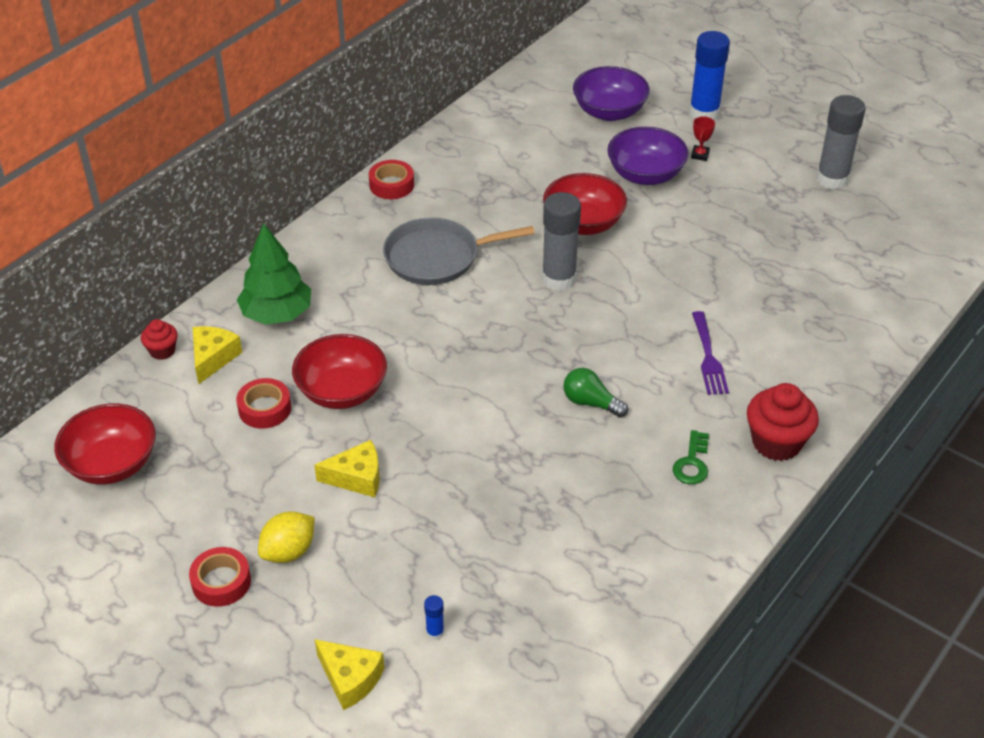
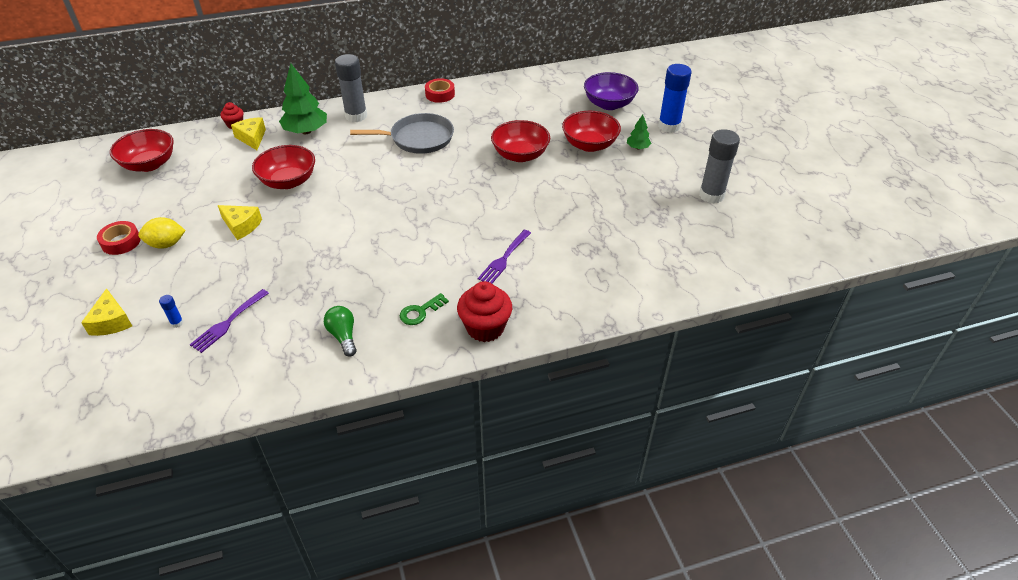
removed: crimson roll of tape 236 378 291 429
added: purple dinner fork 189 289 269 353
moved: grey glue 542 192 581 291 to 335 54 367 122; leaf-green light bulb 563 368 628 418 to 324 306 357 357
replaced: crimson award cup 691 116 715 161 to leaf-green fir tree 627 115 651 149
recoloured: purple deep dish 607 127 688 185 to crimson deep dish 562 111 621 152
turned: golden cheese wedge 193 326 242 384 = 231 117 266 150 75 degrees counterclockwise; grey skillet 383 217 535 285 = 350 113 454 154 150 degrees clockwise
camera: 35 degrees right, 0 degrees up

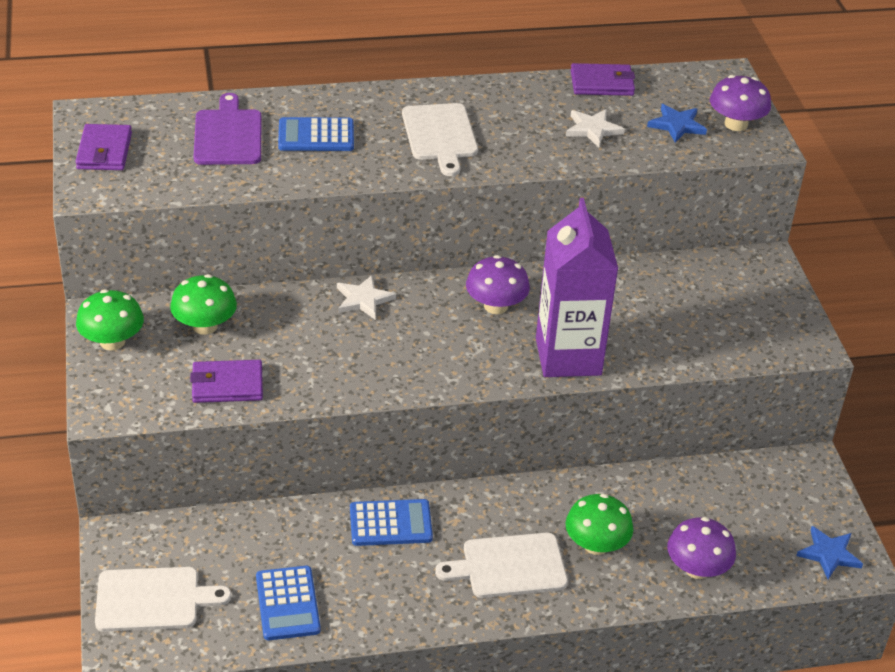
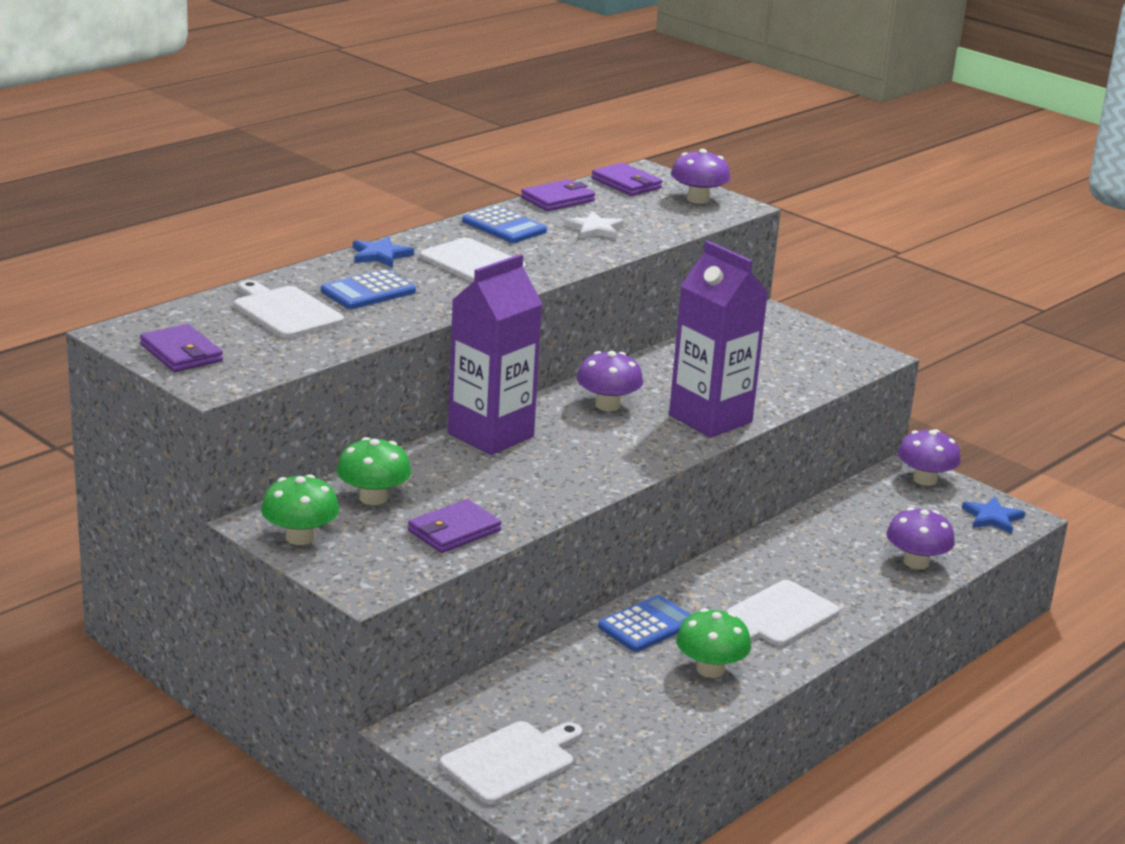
added: purple wallet 592 163 662 196; purple fungus 898 429 961 486
moved: blue pocket calculator 256 566 321 640 to 462 206 547 243; leaf-green fungus 566 494 633 555 to 676 608 751 678; blue five-pointed star 647 104 707 143 to 353 236 414 268
replaced: white five-pointed star 337 275 396 319 to purple milk carton 448 254 543 455
recoloured: purple cutting board 194 93 261 165 to white cutting board 234 280 344 338
camera: 35 degrees left, 15 degrees down

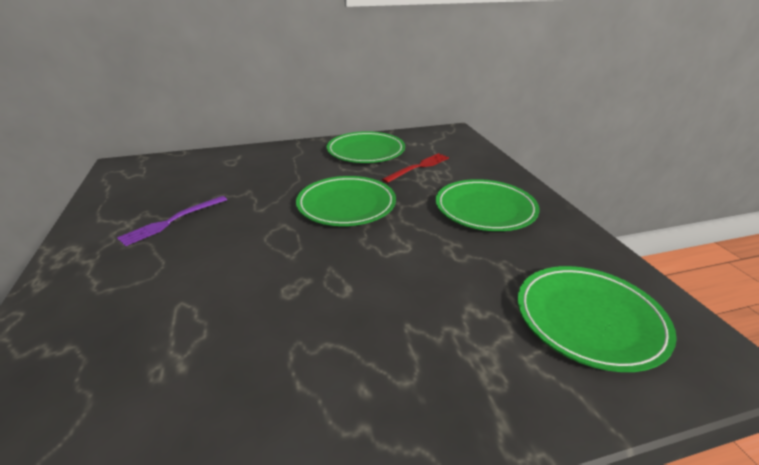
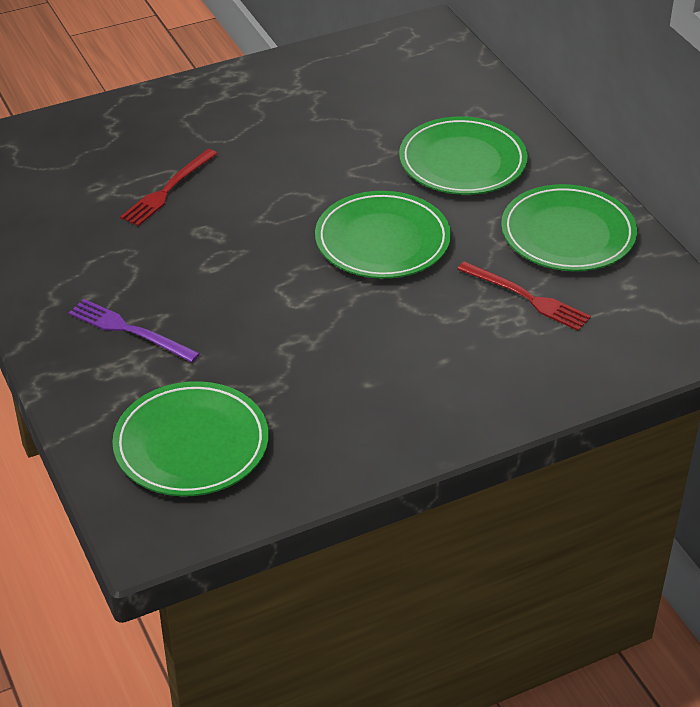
added: crimson dinner fork 120 149 218 226
moved: purple dinner fork 117 196 227 246 to 69 299 200 363; leaf-green flat dish 436 179 540 231 to 399 116 528 195
camera: 80 degrees right, 10 degrees up

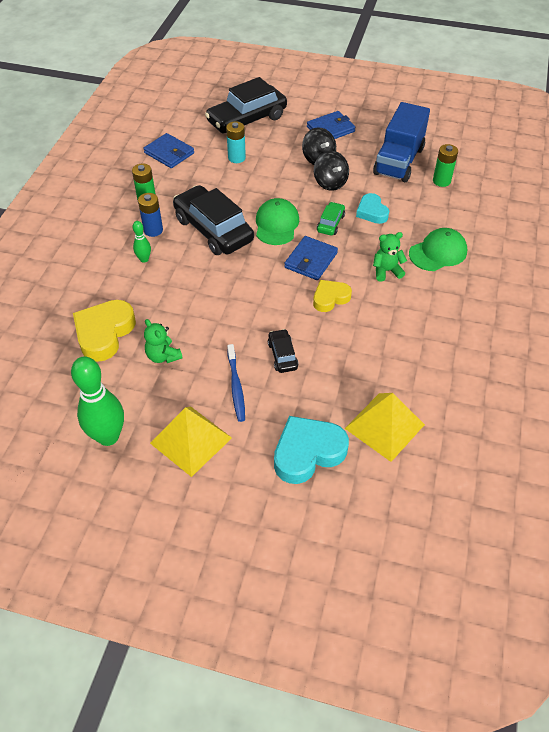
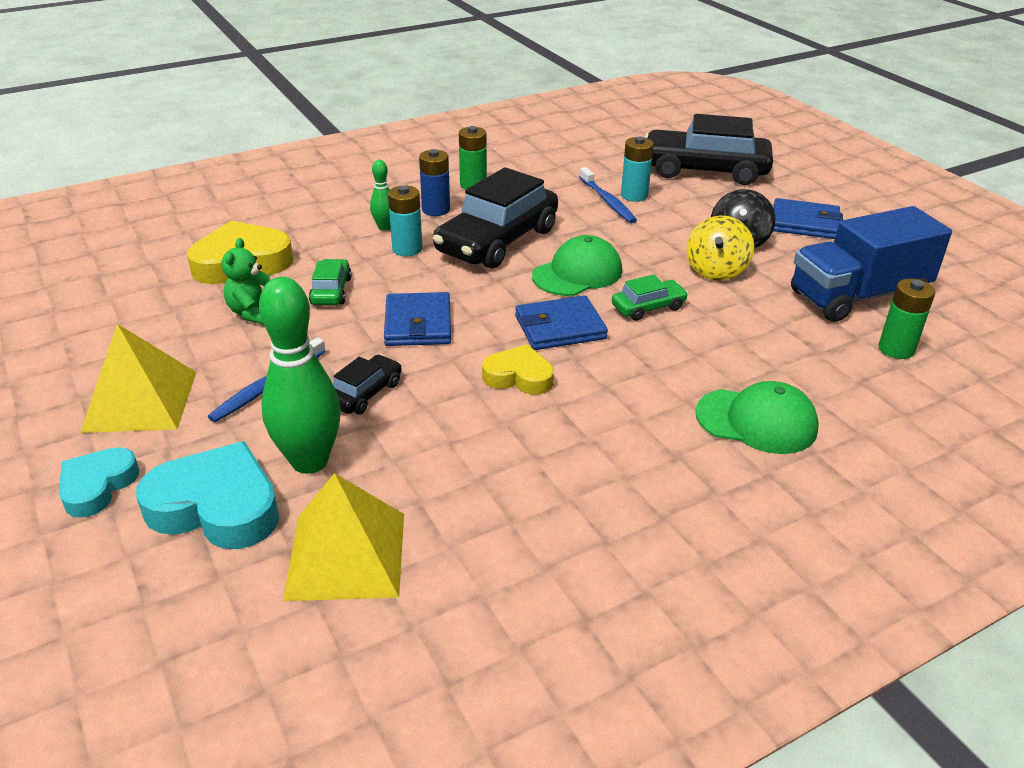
removed: leaf-green teddy 373 232 407 282
added: leaf-green car 309 259 352 305; teal AA battery 388 185 422 256; blue tooth brush 579 167 637 223
moved: leaf-green tenpin 71 356 124 446 to 259 277 341 474; blue wallet 143 133 194 168 to 384 292 451 346; teal love heart 356 193 389 224 to 59 447 139 518
recoloured: black toy top 314 151 349 191 to golden toy top 686 215 754 281
turned: black car 173 185 254 255 = 433 167 558 269 150 degrees counterclockwise
camera: 45 degrees right, 15 degrees down

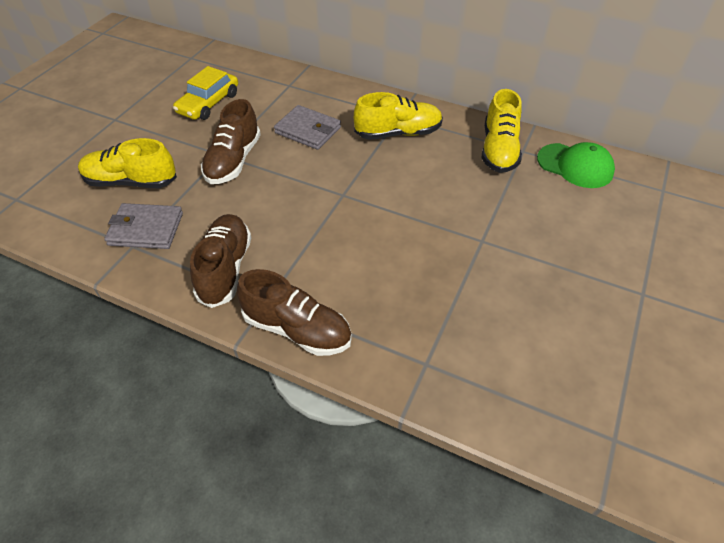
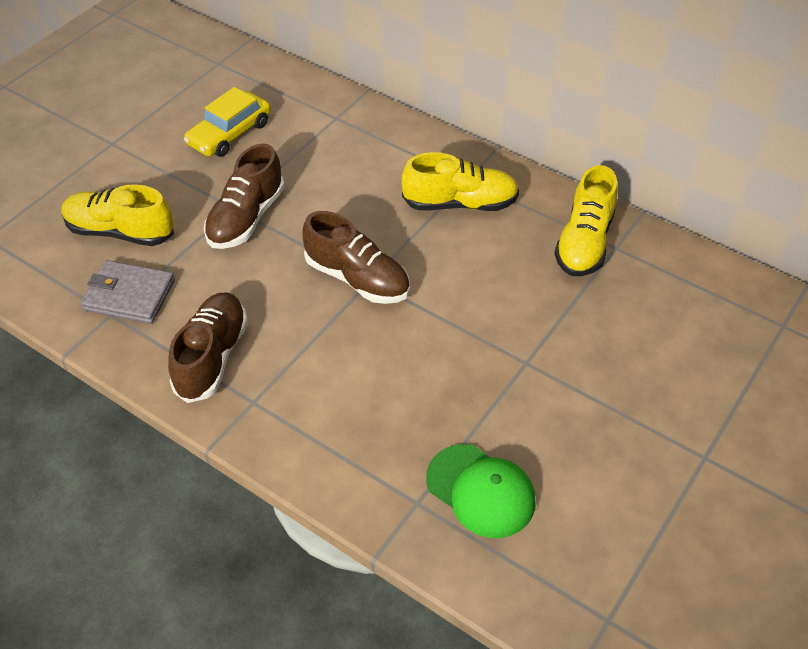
removed: grey wallet 274 105 341 150
moved: russet lace-up shoe 237 269 352 356 to 303 211 410 304; leaf-green peaked cap 537 142 615 188 to 426 444 536 538
camera: 10 degrees right, 0 degrees up

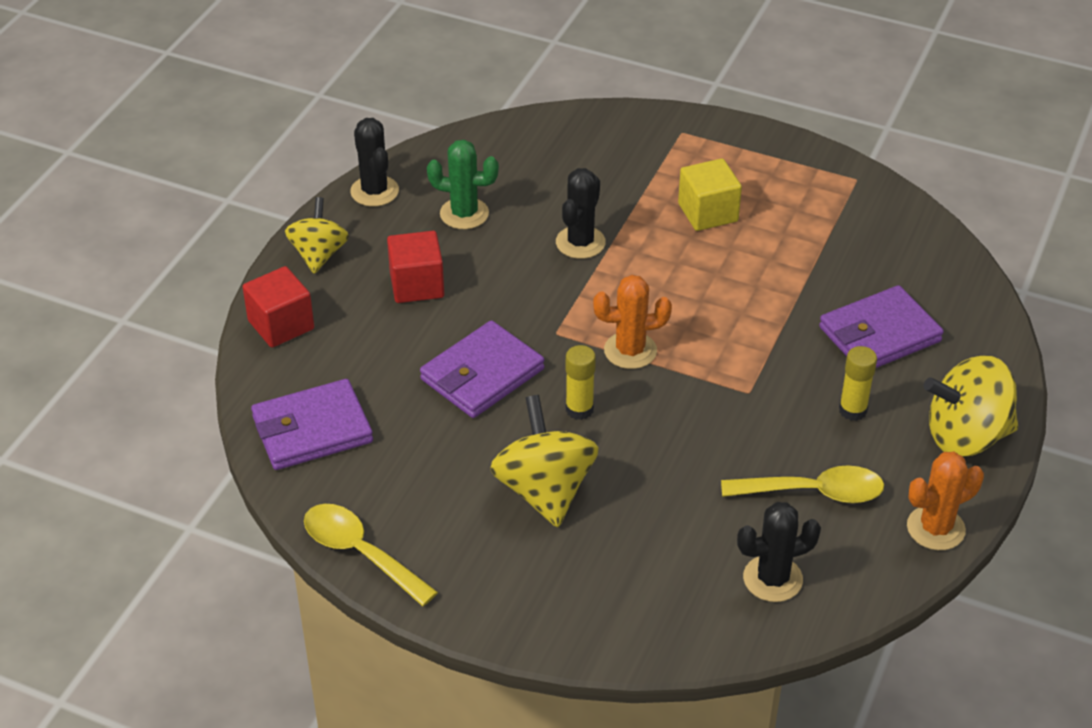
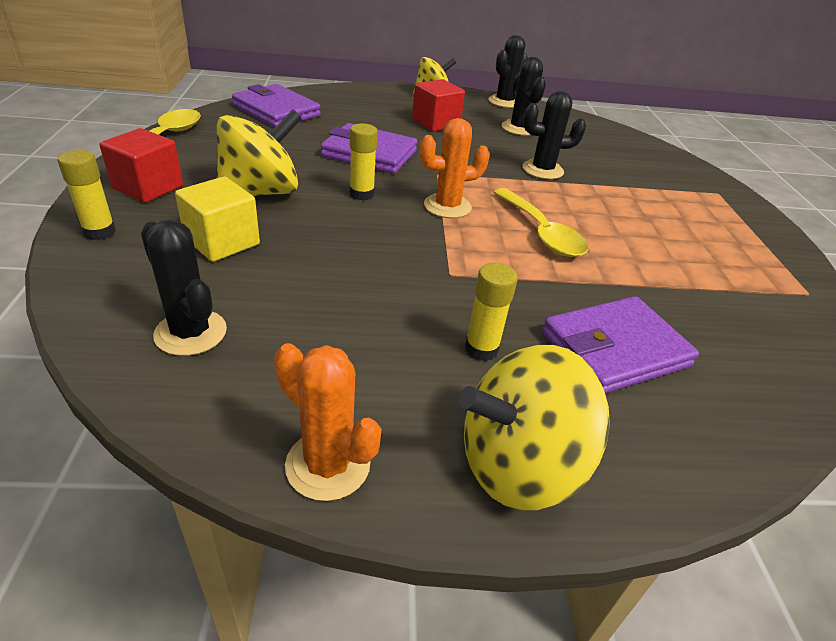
added: golden glue 58 150 116 240
moved: crimson cube 243 266 314 348 to 99 128 183 203; golden cube 678 158 742 231 to 175 177 260 262; golden teaspoon 721 466 884 503 to 493 188 588 257
recoloured: leaf-green prickly plant 427 140 499 229 to black prickly plant 502 57 546 136
turned: bright orange prickly plant 593 275 672 369 = 419 118 490 218 75 degrees counterclockwise; purple wallet 819 285 944 368 = 542 296 699 393 60 degrees counterclockwise; golden toy top 923 355 1018 457 = 458 345 610 510 75 degrees counterclockwise
camera: 60 degrees right, 5 degrees down

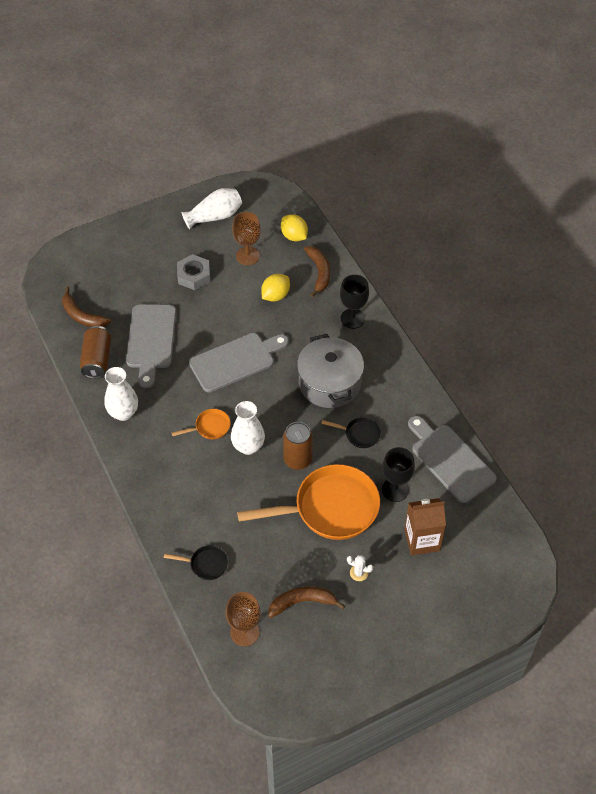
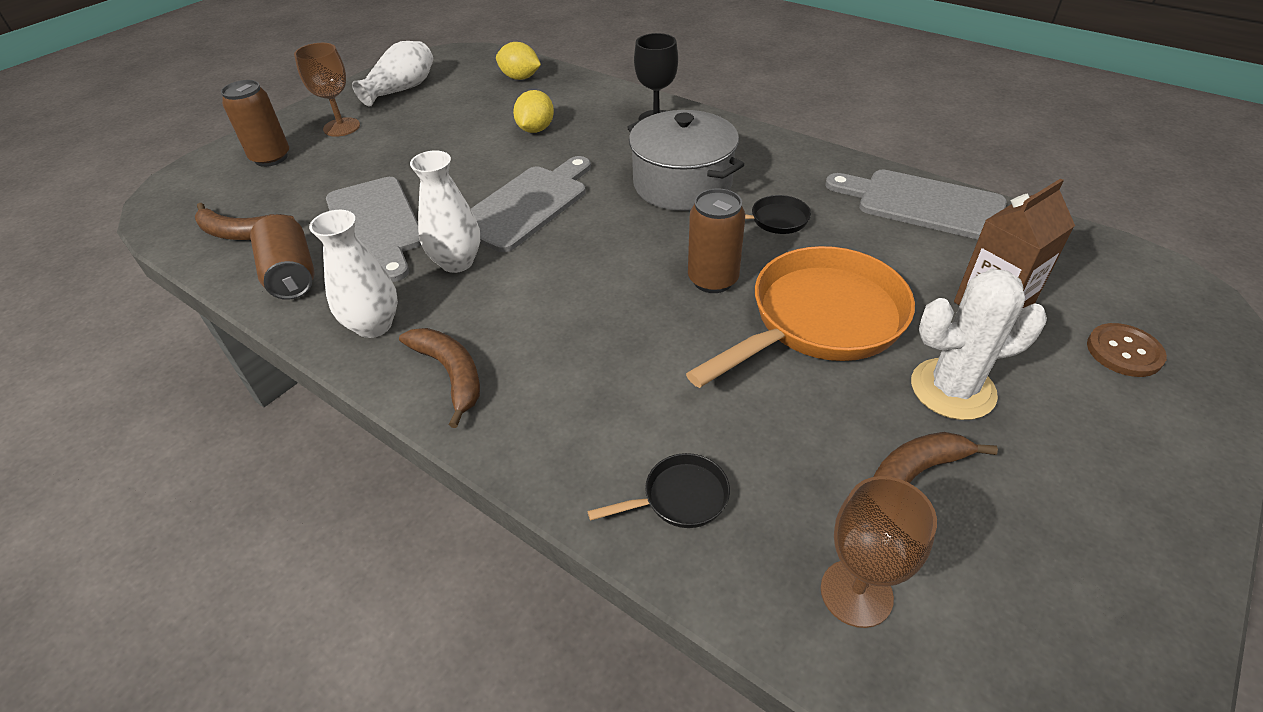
removed: bright orange skillet 172 409 231 439; grey hexagon nut 177 254 210 290; black goblet 382 447 415 502
added: russet can 221 80 289 167; russet sewing button 1087 323 1167 377
moved: white vase 231 401 265 455 to 410 150 480 273; russet goblet 232 212 261 265 to 294 43 360 137; russet toy banana 304 246 330 297 to 399 328 480 428
resized: white prickly plant 347 555 373 581 = 911 269 1047 420 x2.22
camera: 25 degrees left, 10 degrees down

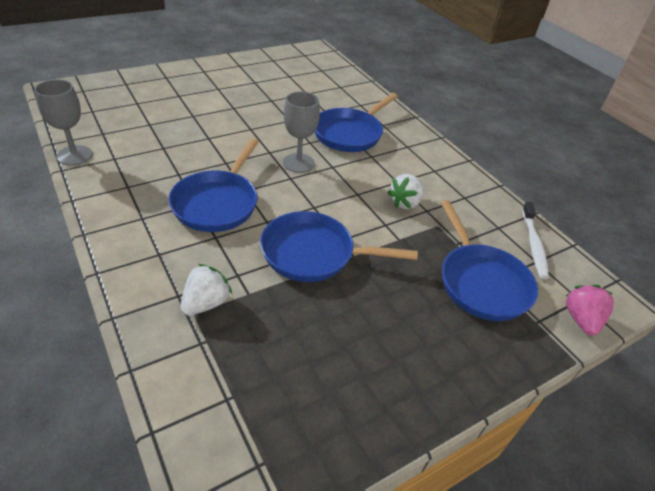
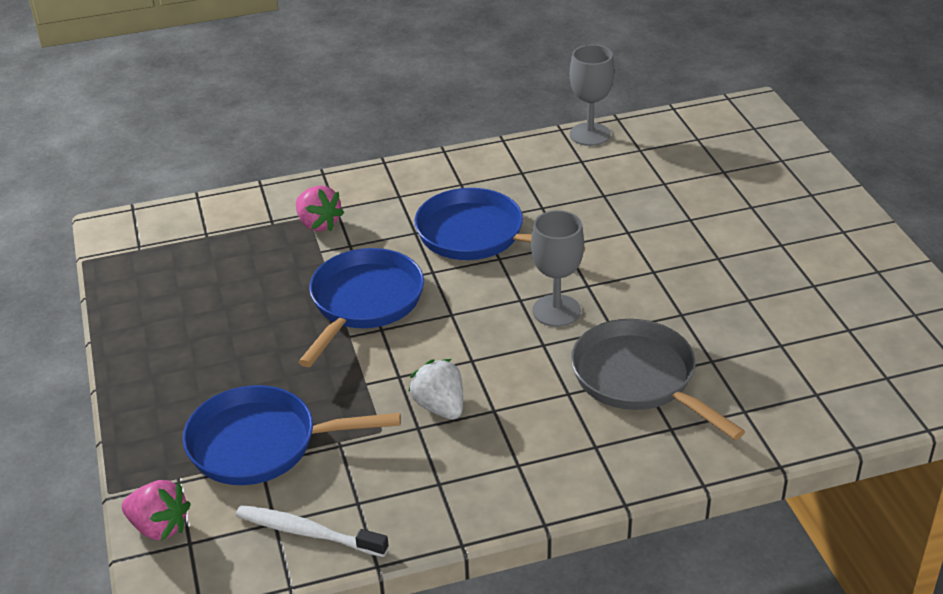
recoloured: white berry 180 264 232 316 to rose-pink berry 296 186 344 231; blue skillet 315 93 398 152 to grey skillet 571 319 745 440
camera: 110 degrees right, 5 degrees down

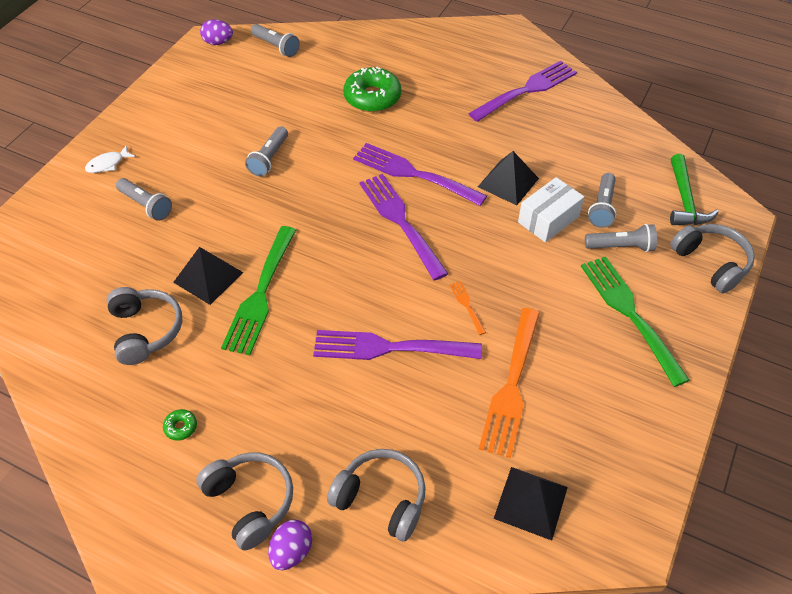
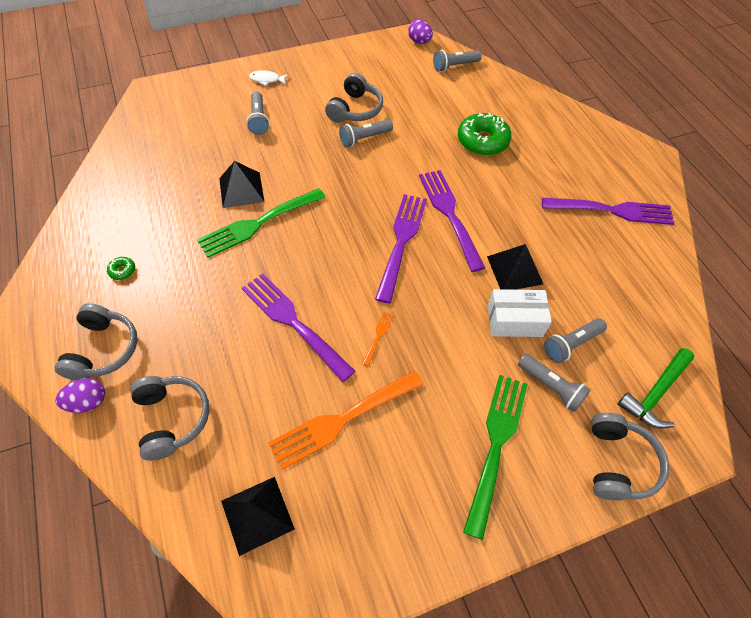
moved: grey headphones 107 287 182 365 to 325 73 383 123
turned: grey torch 251 24 300 57 = 433 50 482 72 75 degrees clockwise
camera: 40 degrees right, 5 degrees up

